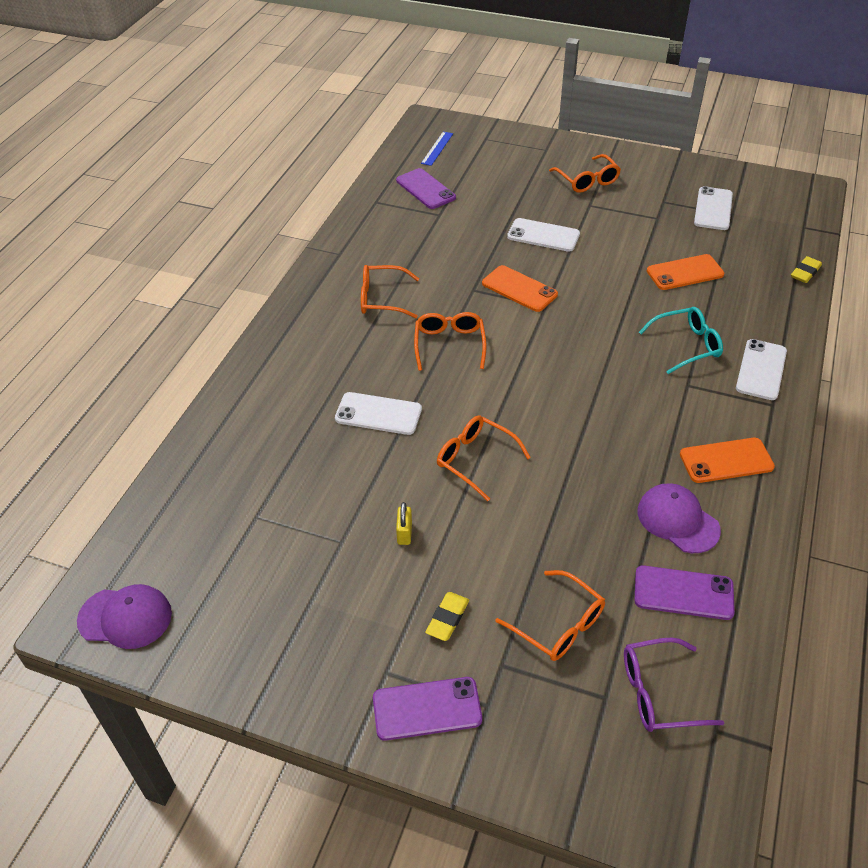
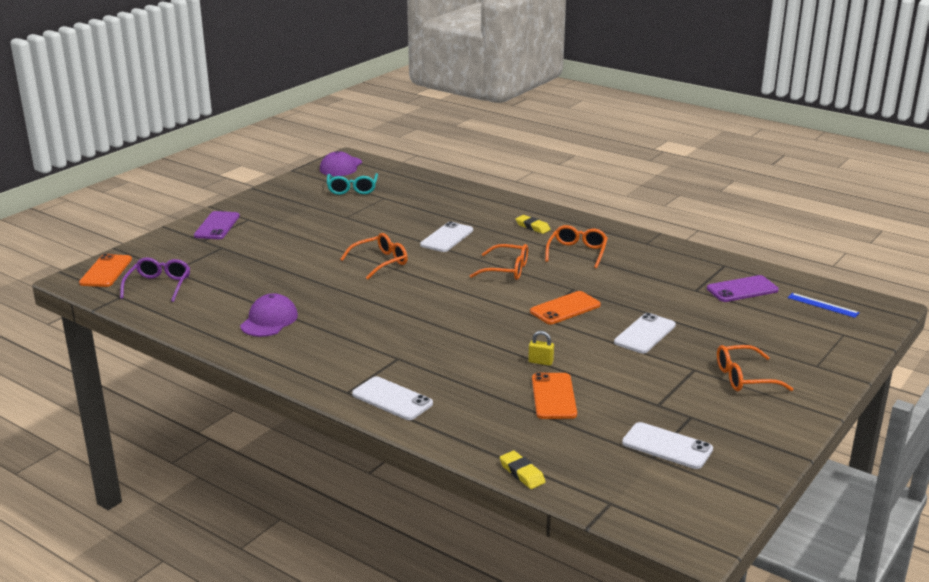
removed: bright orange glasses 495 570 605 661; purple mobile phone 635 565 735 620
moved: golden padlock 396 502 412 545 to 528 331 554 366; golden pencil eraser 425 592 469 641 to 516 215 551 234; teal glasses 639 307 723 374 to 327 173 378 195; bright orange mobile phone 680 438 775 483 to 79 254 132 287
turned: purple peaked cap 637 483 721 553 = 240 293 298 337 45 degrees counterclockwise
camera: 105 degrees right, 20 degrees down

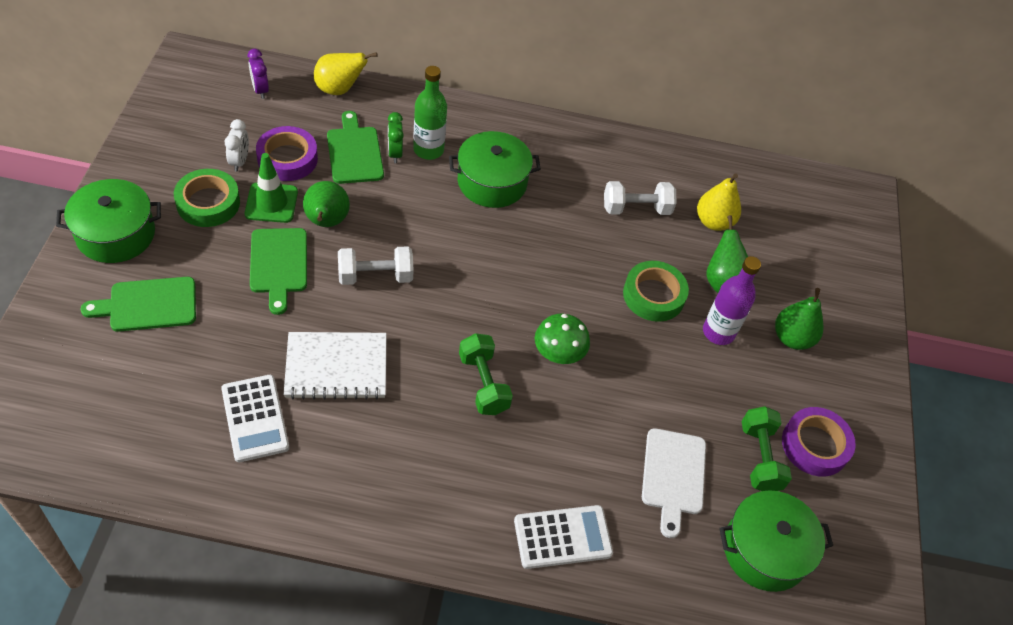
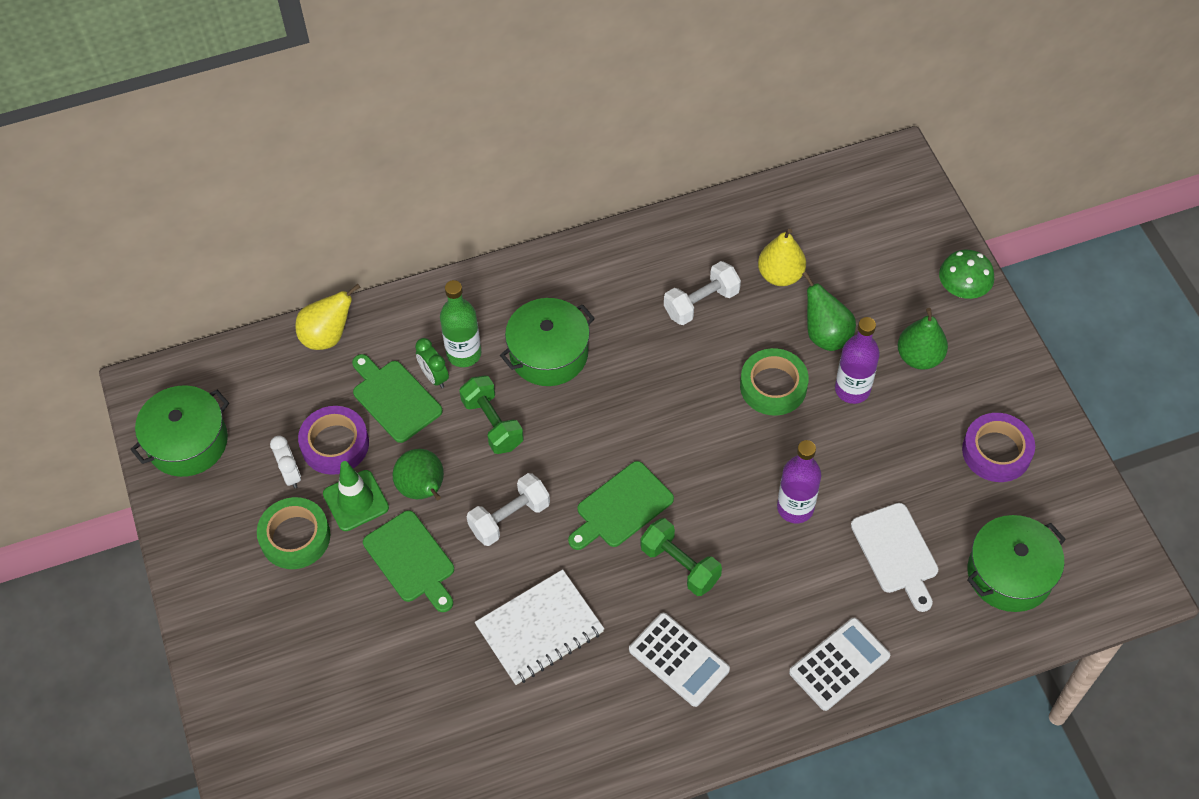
removed: purple clock 248 49 269 99
added: purple drink bottle 777 440 821 523
moved: leaf-green cooking pot 56 179 161 263 to 130 385 229 477; leaf-green cutting board 81 277 196 332 to 568 461 674 550; white pocket calculator 221 375 289 462 to 629 613 730 707; leaf-green fungus 535 314 590 364 to 939 250 994 299; leaf-green free weight 741 406 792 491 to 459 376 524 454
camera: 20 degrees left, 5 degrees up

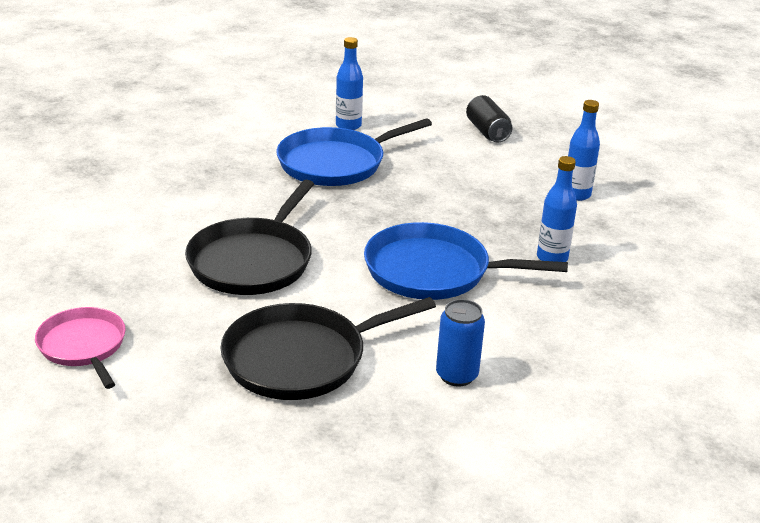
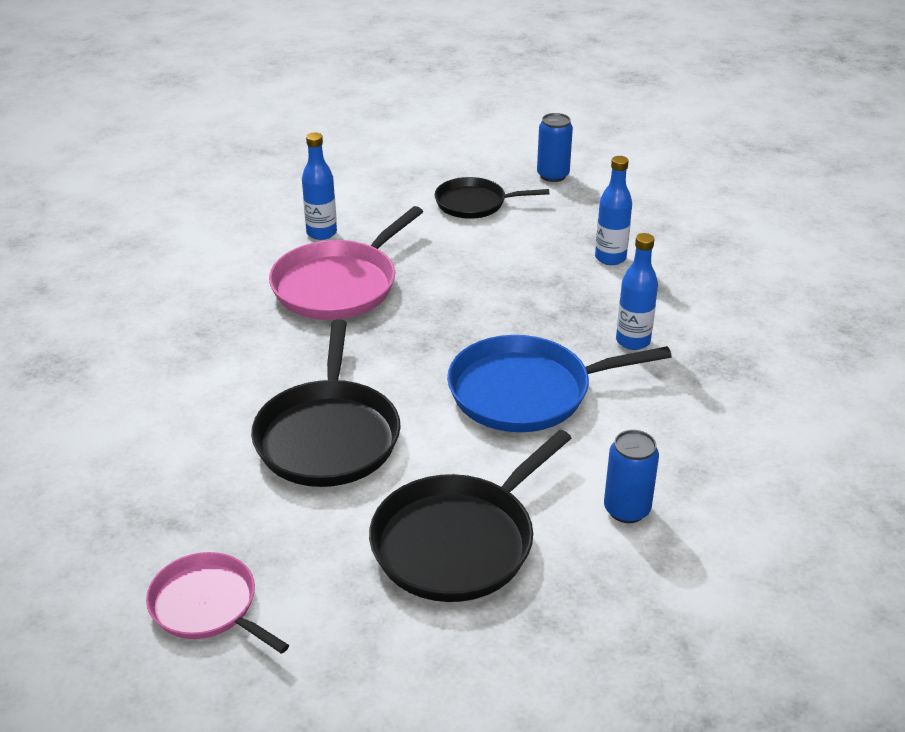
added: blue can 537 113 573 182
replaced: black can 466 95 513 143 to black skillet 434 177 549 219
recoloured: blue skillet 276 118 432 186 to rose-pink skillet 269 206 423 320
camera: 20 degrees left, 5 degrees up

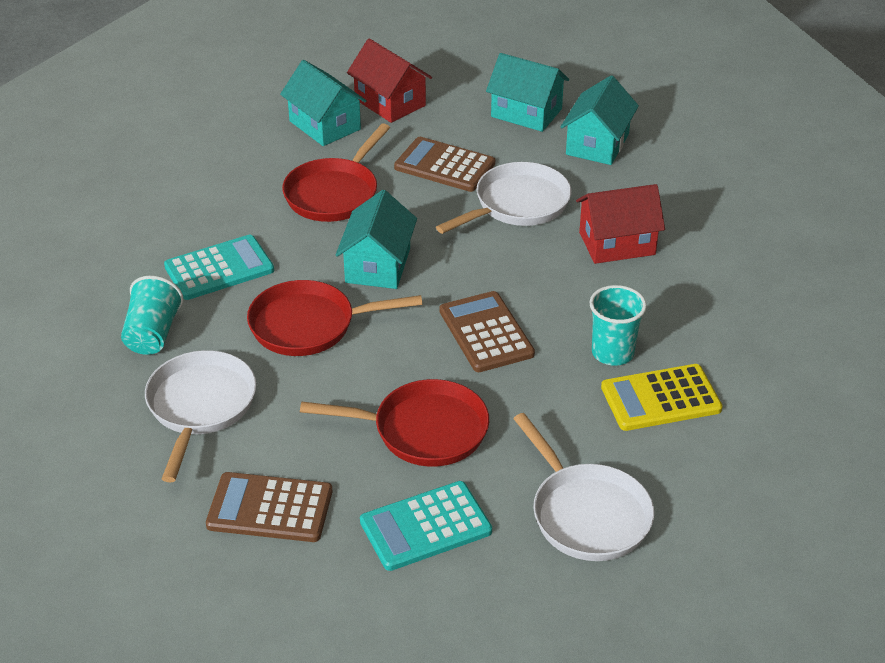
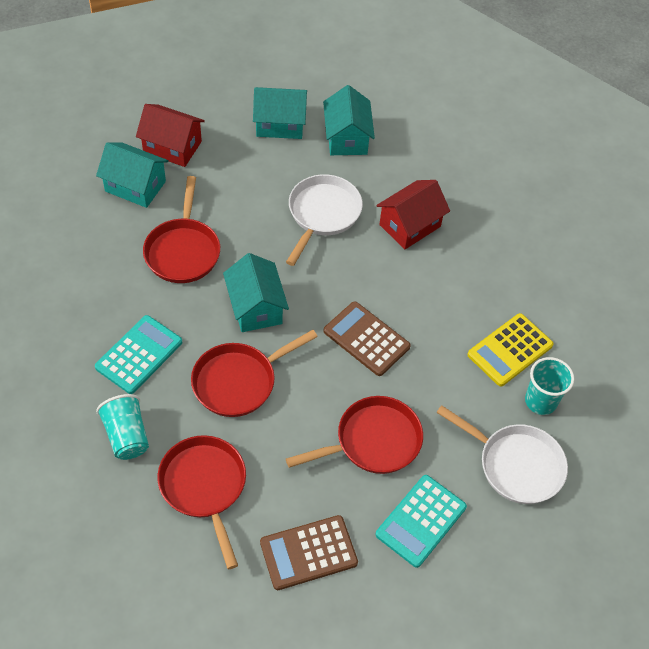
removed: russet pocket calculator 394 137 495 192
moved: teal tumbler 590 285 647 366 to 525 357 574 415
recoloured: white skillet 145 350 256 482 to crimson skillet 158 435 246 569
camera: 30 degrees left, 15 degrees up

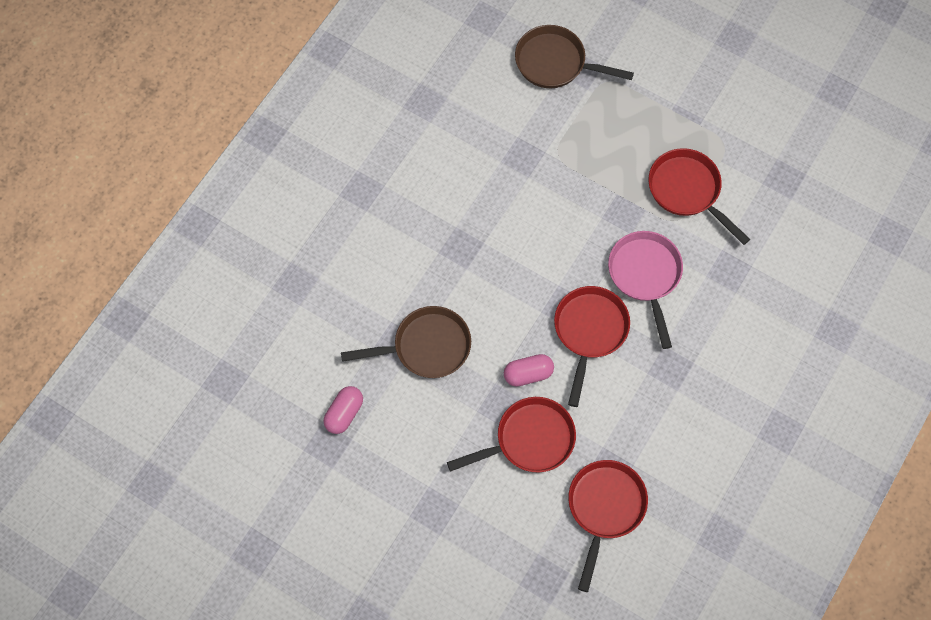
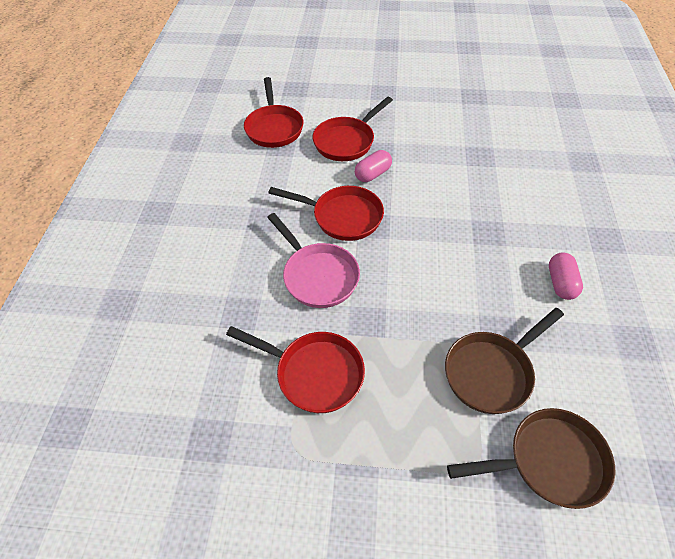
moved: rose-pink capsule 324 386 363 434 to 549 252 583 300; russet skillet 341 306 471 378 to 445 308 564 414
turned: crimson skillet 554 286 630 407 = 268 186 384 241 60 degrees counterclockwise
camera: 155 degrees right, 15 degrees down

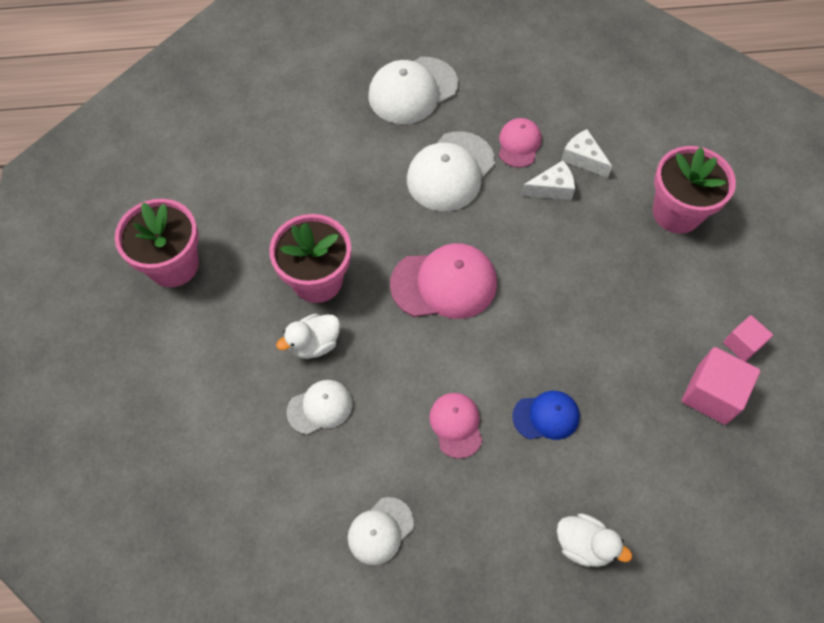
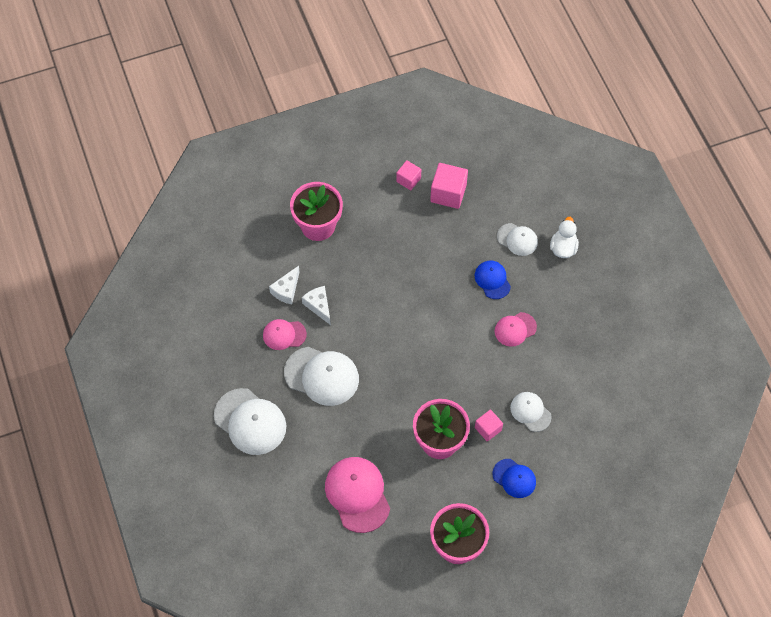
added: blue peaked cap 492 459 536 498
moved: white peaked cap 348 497 414 565 to 497 223 538 256; rose-pink peaked cap 390 243 497 319 to 325 457 390 533
replaced: white duck 276 314 340 359 to rose-pink cube 475 409 503 442
camera: 105 degrees left, 0 degrees up

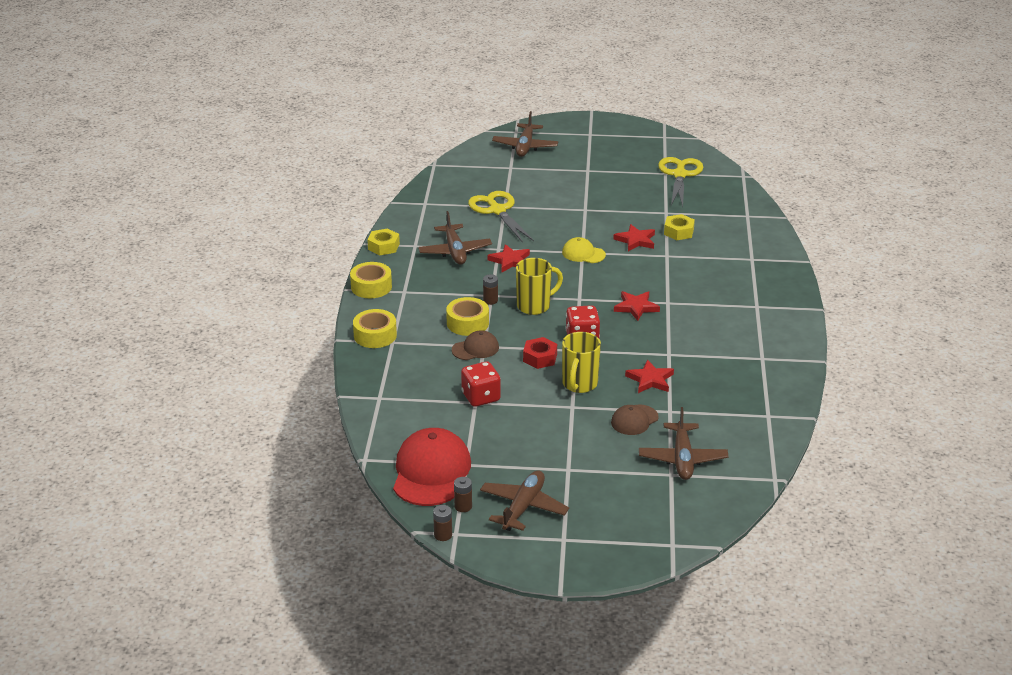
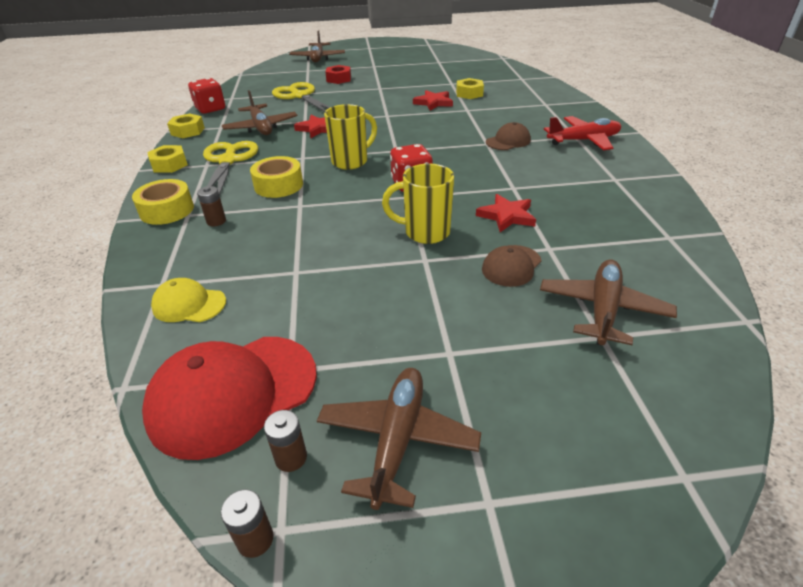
removed: crimson five-pointed star 614 291 660 321
added: crimson toy plane 544 116 621 150
moved: russet peaked cap 452 330 499 360 to 486 122 531 150; crimson die 461 361 501 407 to 188 78 225 114; russet AA battery 483 274 498 305 to 197 186 226 226; crimson hexagon nut 523 337 557 369 to 325 65 351 84; golden peaked cap 562 237 606 263 to 151 278 226 322; golden scissors 658 157 703 207 to 203 141 258 196
replaced: golden roll of tape 350 262 392 298 to golden hexagon nut 147 145 188 173
turned: crimson peaked cap 393 428 471 506 = 142 337 317 460 120 degrees counterclockwise; golden coffee mug 562 332 601 393 = 382 164 454 244 90 degrees clockwise; russet toy plane 639 407 729 480 = 540 259 677 346 150 degrees counterclockwise
camera: 10 degrees left, 5 degrees up

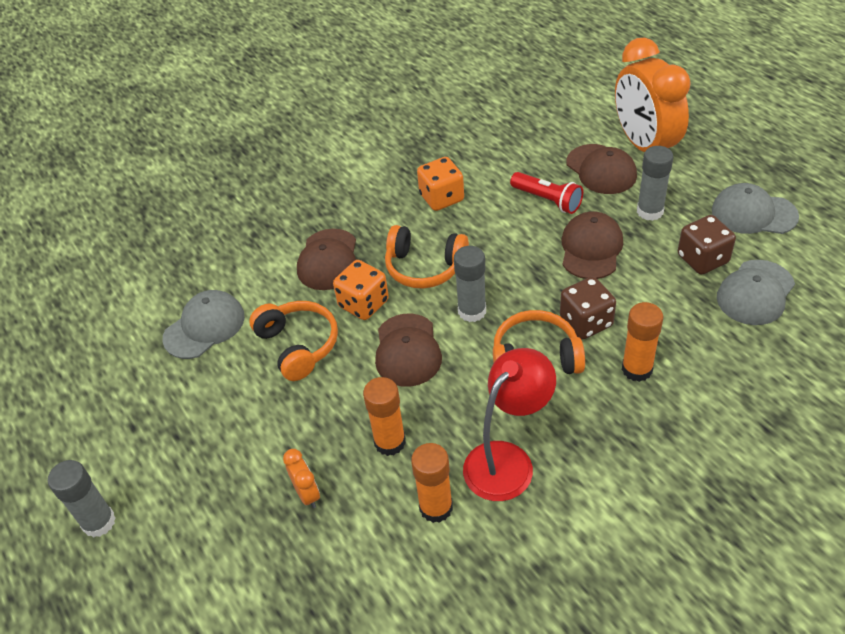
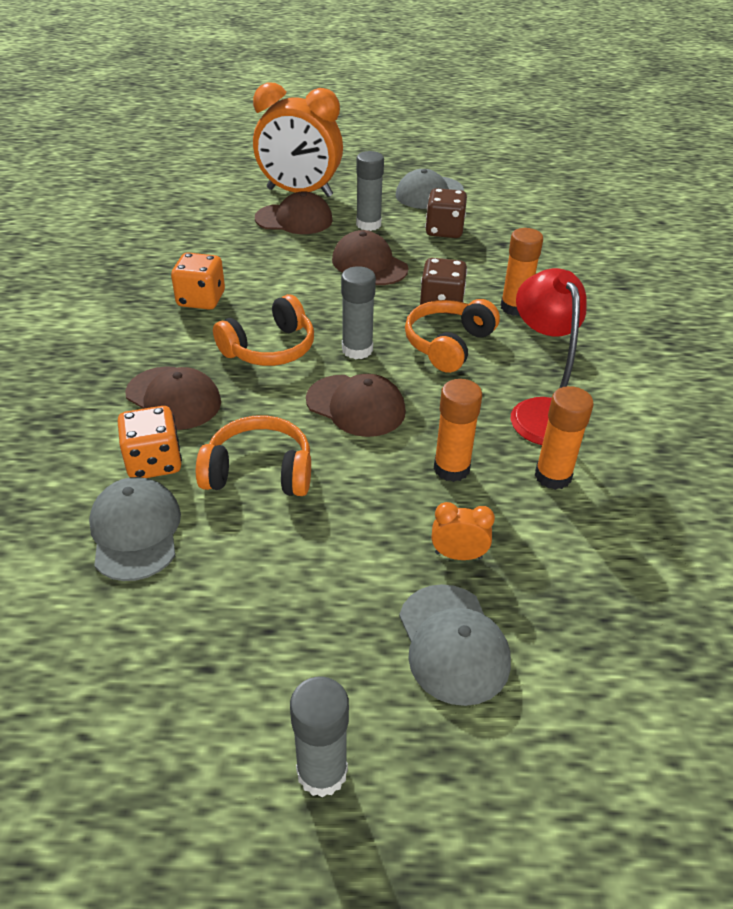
removed: crimson torch 510 172 583 214
moved: bright orange die 333 260 389 320 to 118 406 182 478; grey peaked cap 717 260 795 325 to 399 584 511 706
camera: 60 degrees left, 5 degrees down

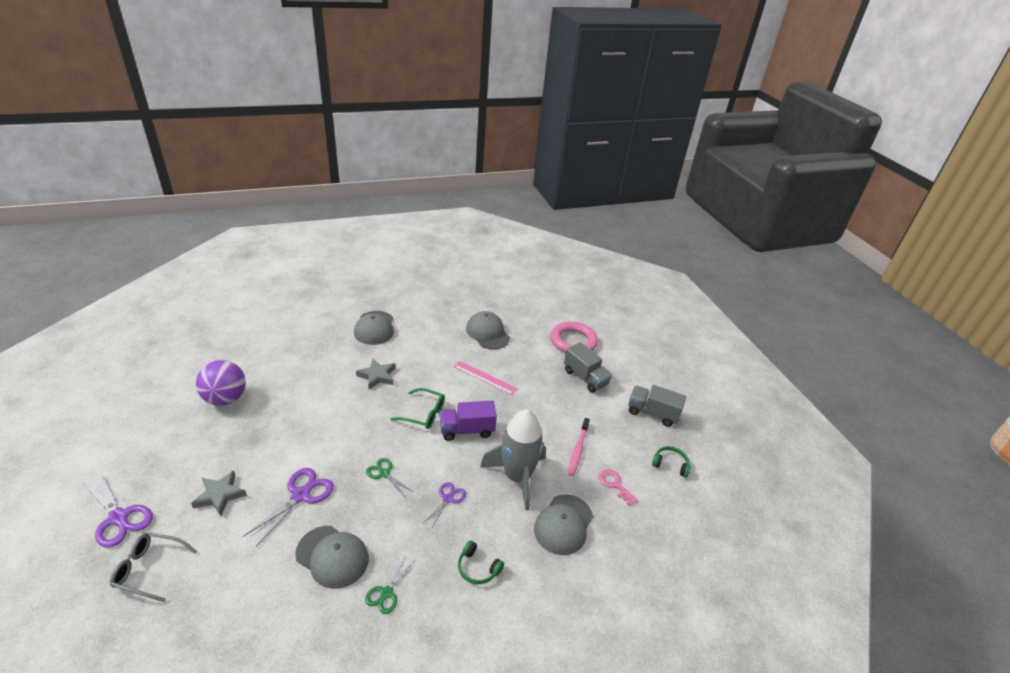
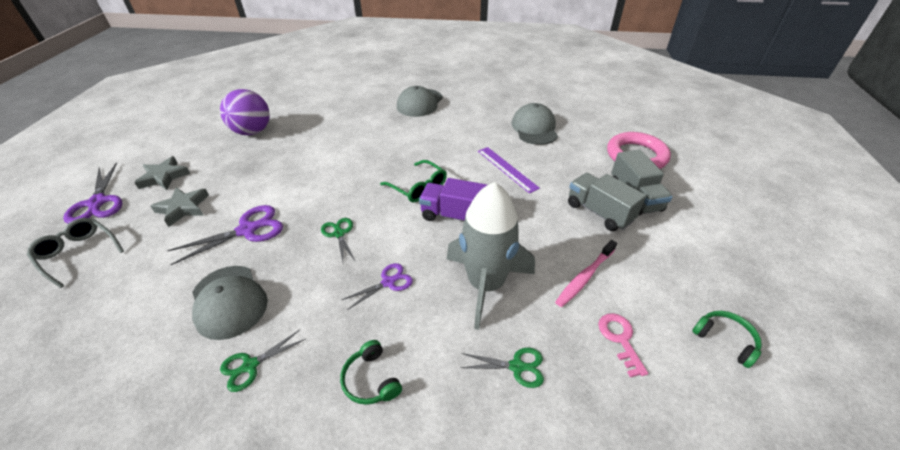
moved: grey five-pointed star 356 359 395 390 to 134 156 190 190; grey lorry 628 385 686 427 to 568 173 646 231
replaced: grey peaked cap 534 494 593 555 to leaf-green scissors 460 348 544 388
recoloured: rose-pink straightedge 454 361 518 395 to purple straightedge 478 147 540 193
camera: 30 degrees right, 5 degrees up

